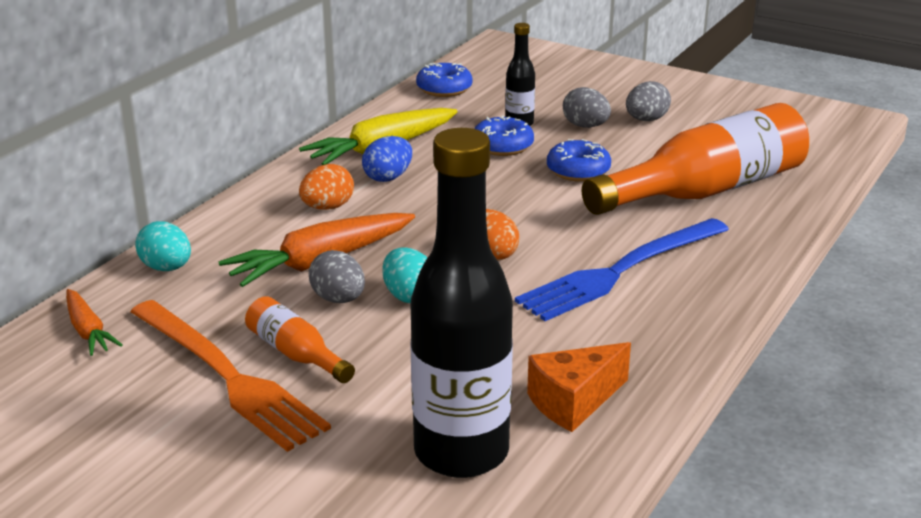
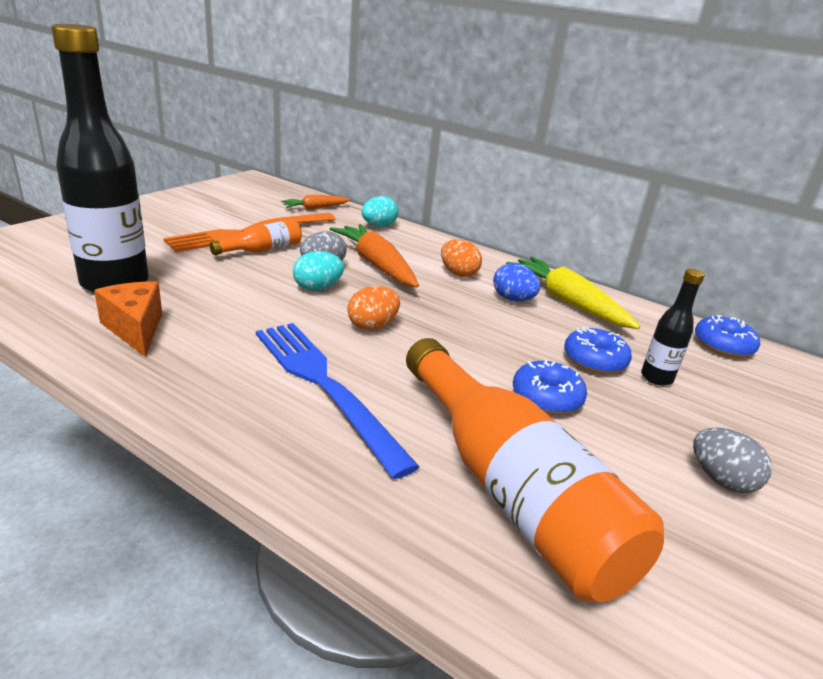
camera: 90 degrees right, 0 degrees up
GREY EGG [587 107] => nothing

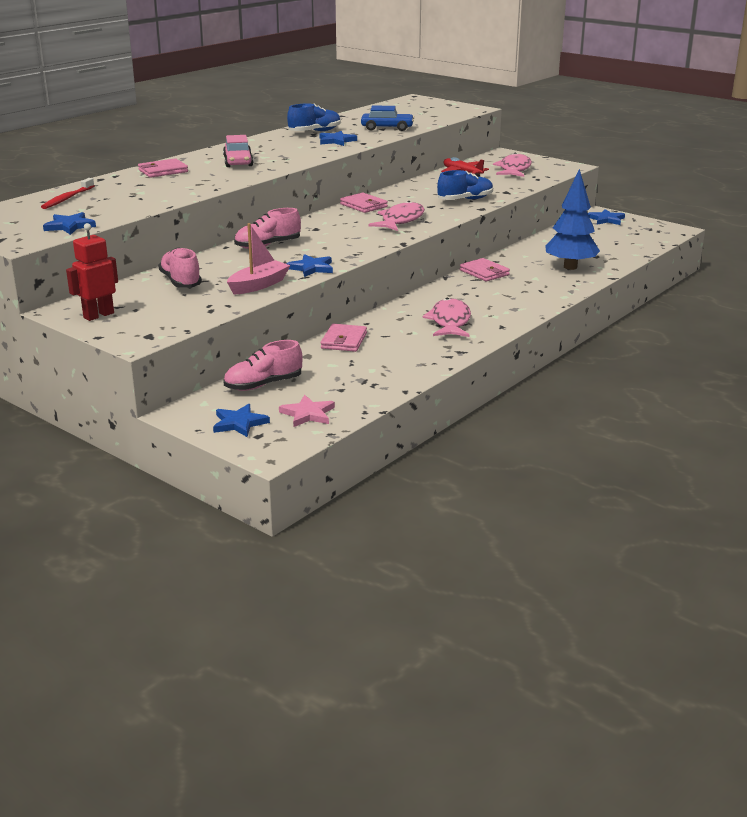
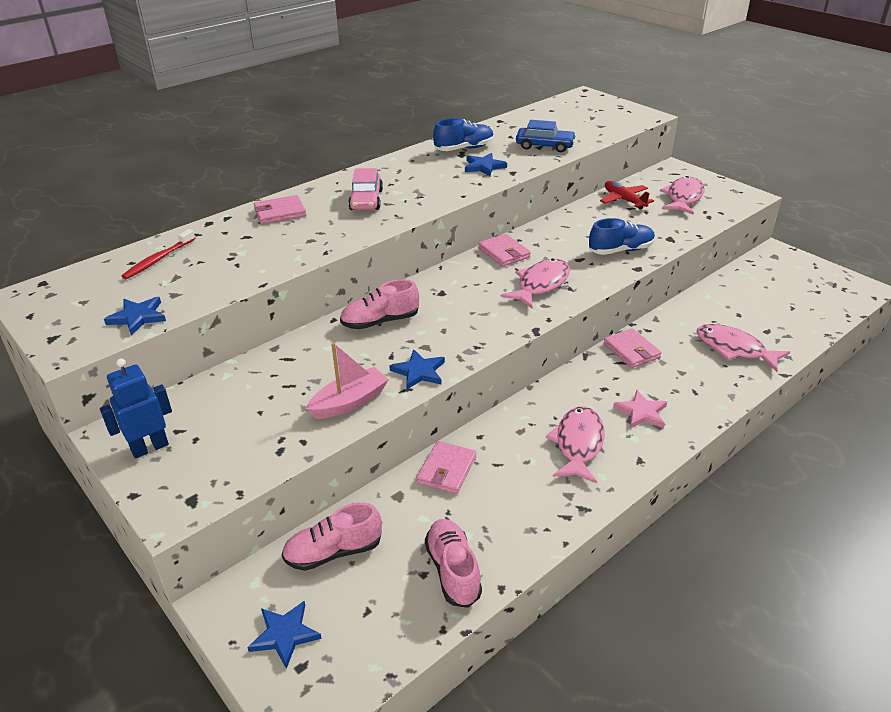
camera: 10 degrees right, 10 degrees up
BLUE STAR [606 217] => nothing
PINK SHOE [180 267] => PINK SHOE [453 563], move
PINK STAR [307 411] => PINK STAR [640 409], move
BLUE TREE [572 219] => PINK FISH [743 348]
RED ROBOT [92 272] => BLUE ROBOT [136 408]

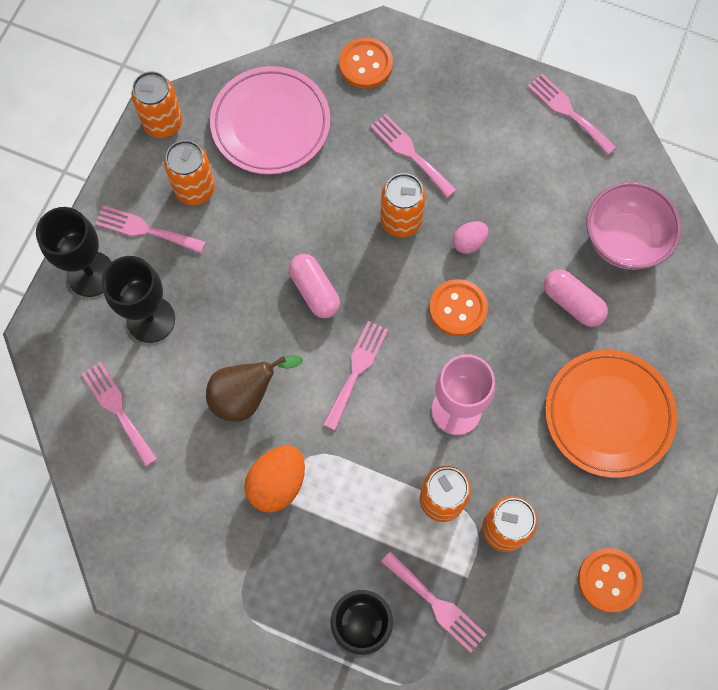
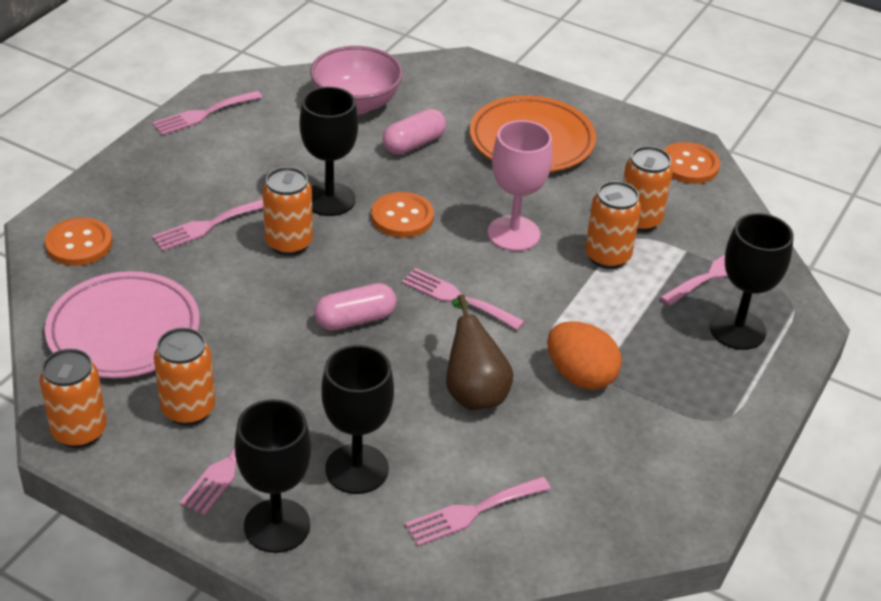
camera: 85 degrees left, 30 degrees down
PINK EGG [470 237] => BLACK GOBLET [329 151]

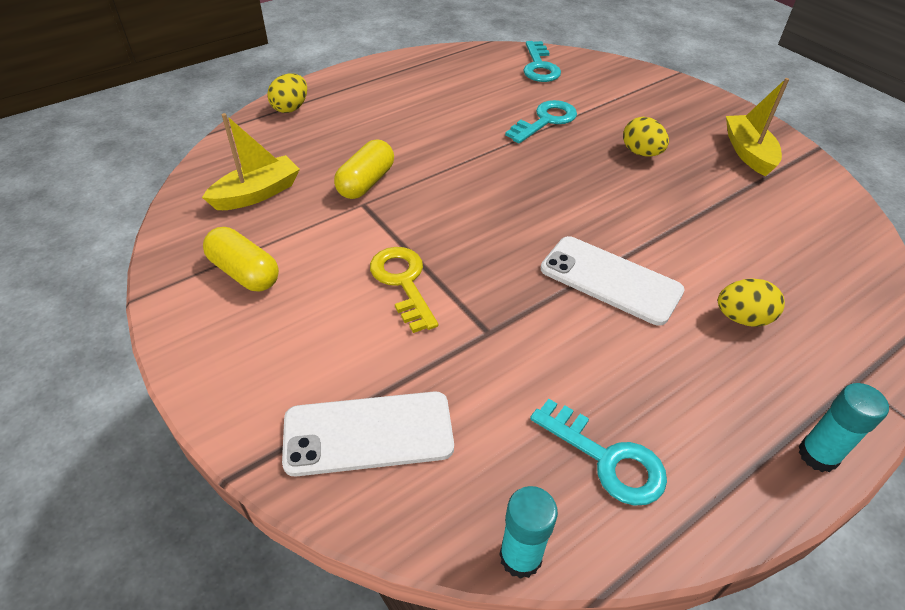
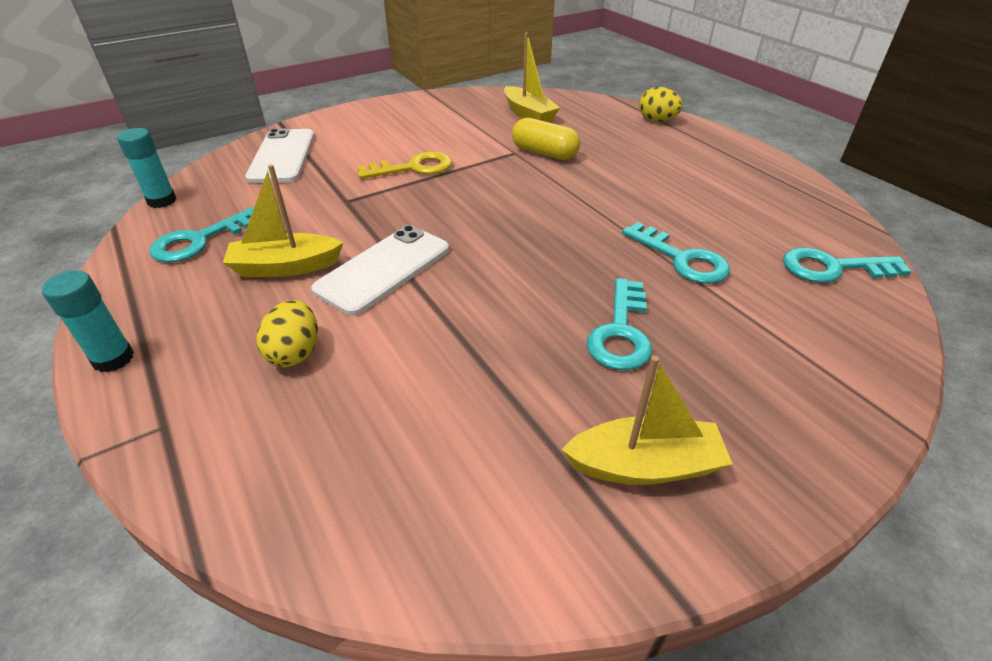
camera: 95 degrees right, 5 degrees down
YELLOW CAPSULE [241 259] => nothing
nothing => YELLOW BOAT [283 221]
YELLOW EGG [646 137] => TURQUOISE KEY [619 324]

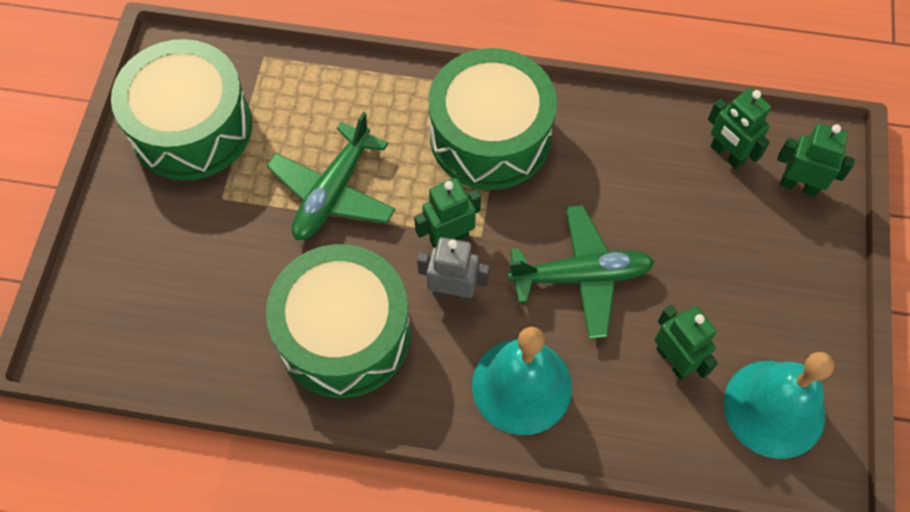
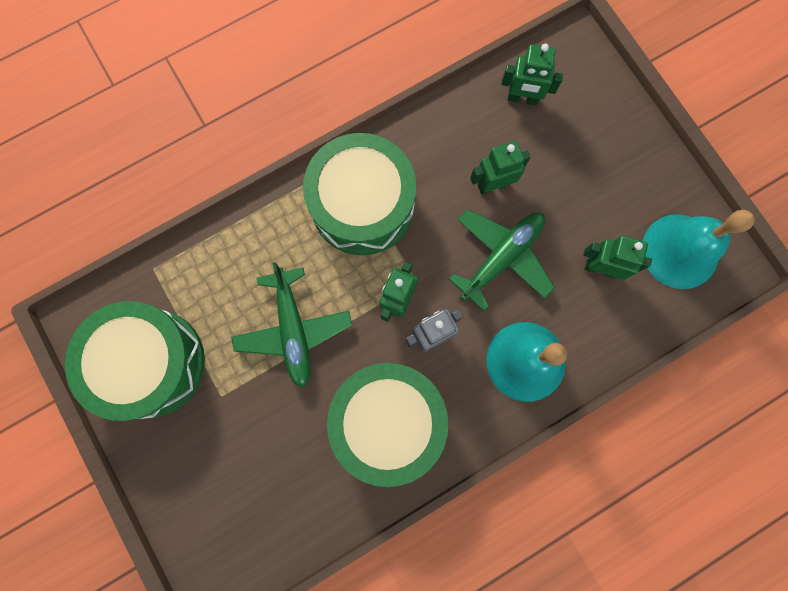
camera: 40 degrees left, 15 degrees up
GREEN ROBOT [816 160] => GREEN ROBOT [500 168], move

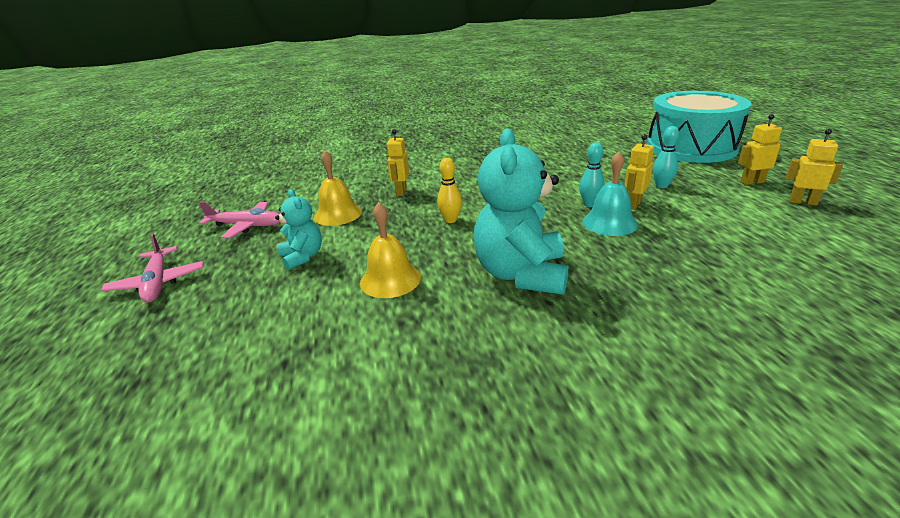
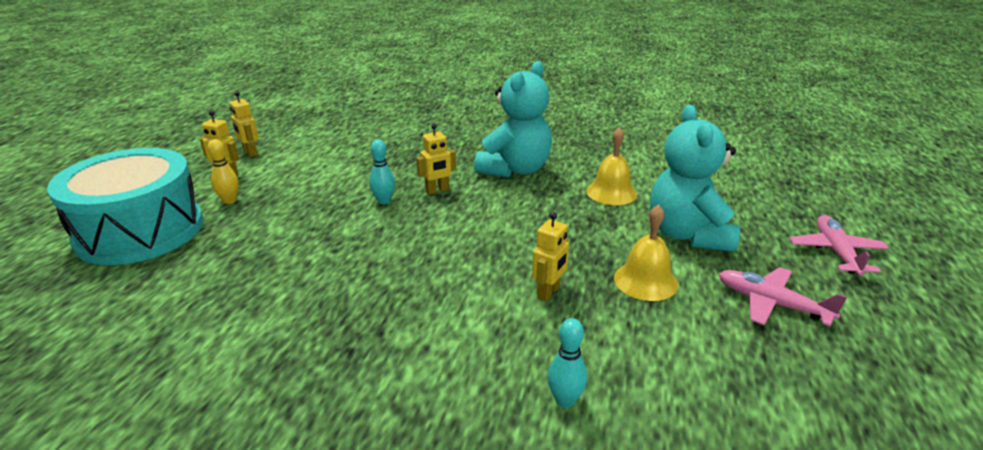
camera: 155 degrees left, 0 degrees up
TURQUOISE BELL [610 193] => nothing
YELLOW BOWLING PIN [449 190] => YELLOW BOWLING PIN [223 171], move
YELLOW ROBOT [639 172] => YELLOW ROBOT [436 159], move
TURQUOISE BOWLING PIN [666 157] => TURQUOISE BOWLING PIN [567 363], move
TURQUOISE TEDDY BEAR [298 229] => TURQUOISE TEDDY BEAR [695 178], x1.86

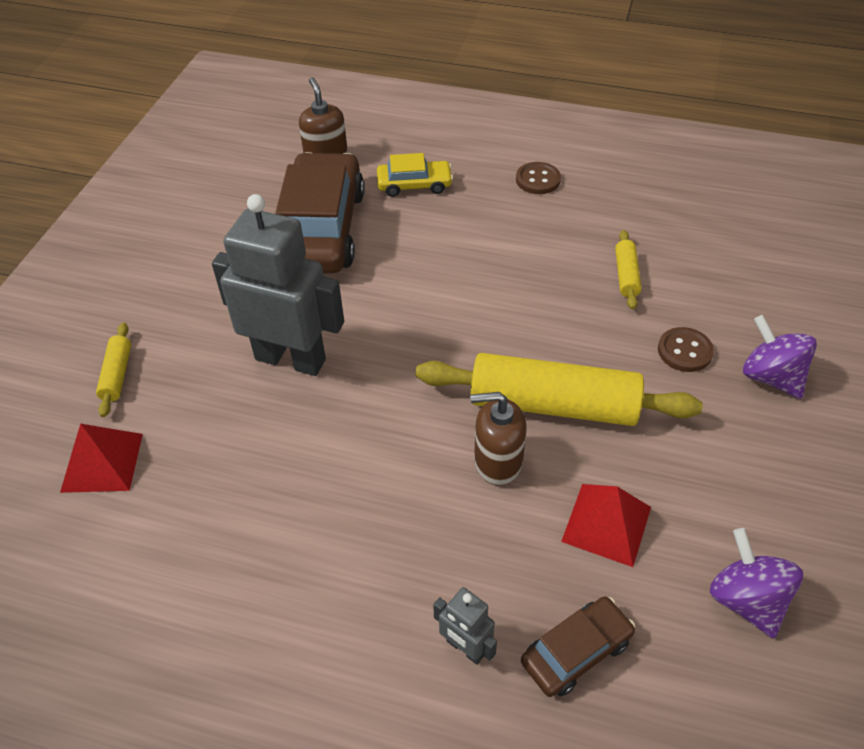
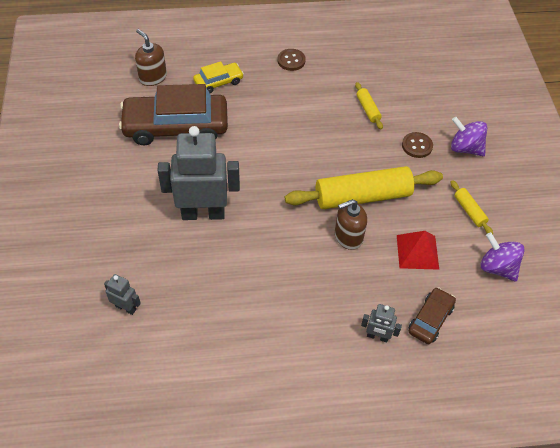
camera: 25 degrees left, 5 degrees up
YELLOW ROLLING PIN [113 370] => YELLOW ROLLING PIN [472 207], move
RED PYRAMID [101 458] => GREY ROBOT [122 294]
BROWN CAR [320 212] => BROWN CAR [173 114], 75 degrees counterclockwise

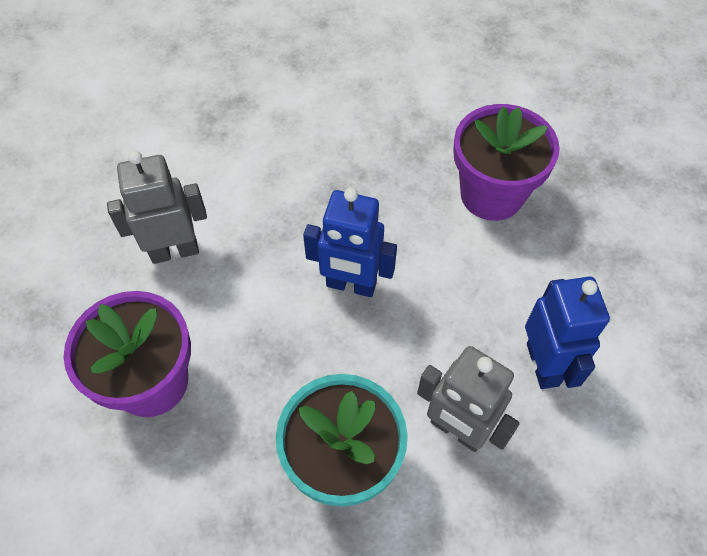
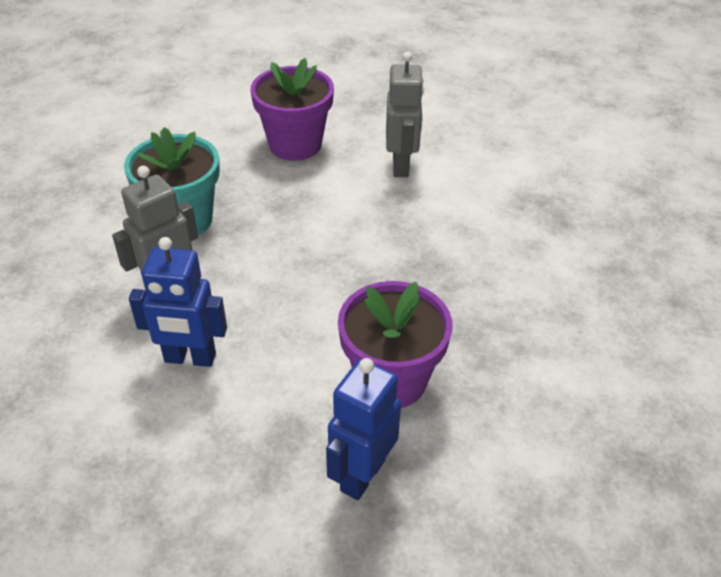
camera: 105 degrees right, 15 degrees down
BLUE ROBOT [350 242] => BLUE ROBOT [363 429], move

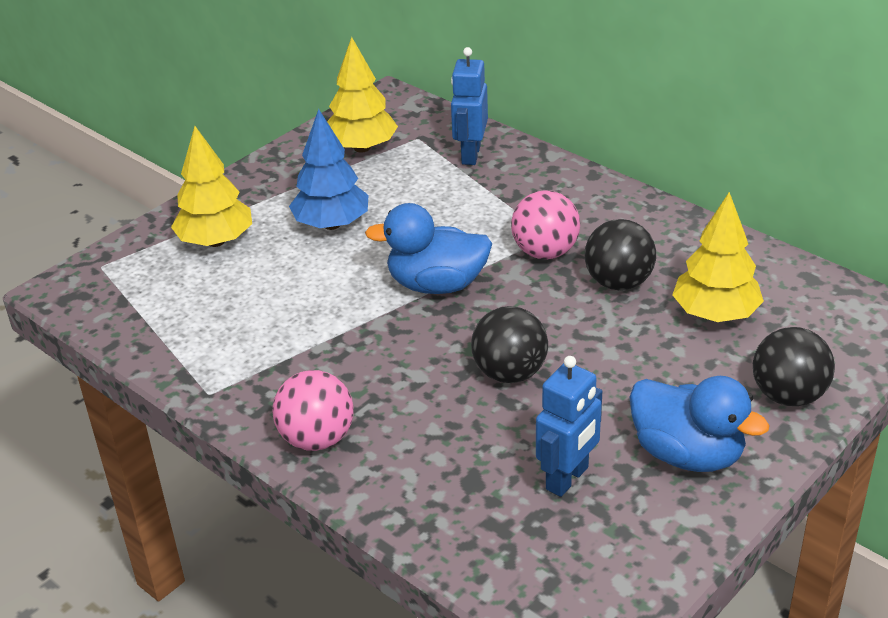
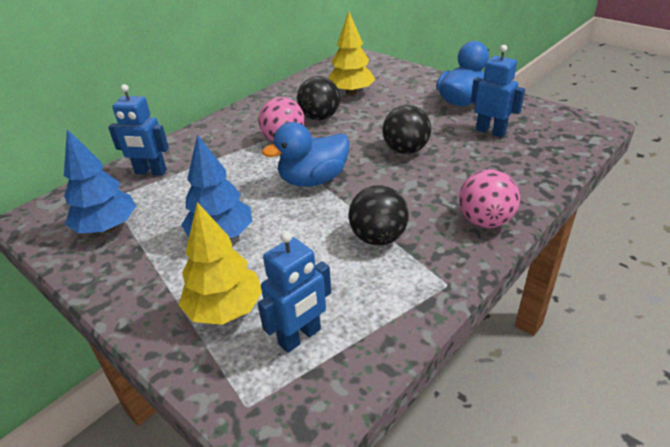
camera: 90 degrees left, 0 degrees up
nothing => BLUE ROBOT [294 292]
BLACK BALL [794 366] => BLACK BALL [378 215], move
YELLOW TREE [362 94] => BLUE TREE [100 181]
BLUE DUCK [428 248] => BLUE DUCK [306 154], 60 degrees clockwise

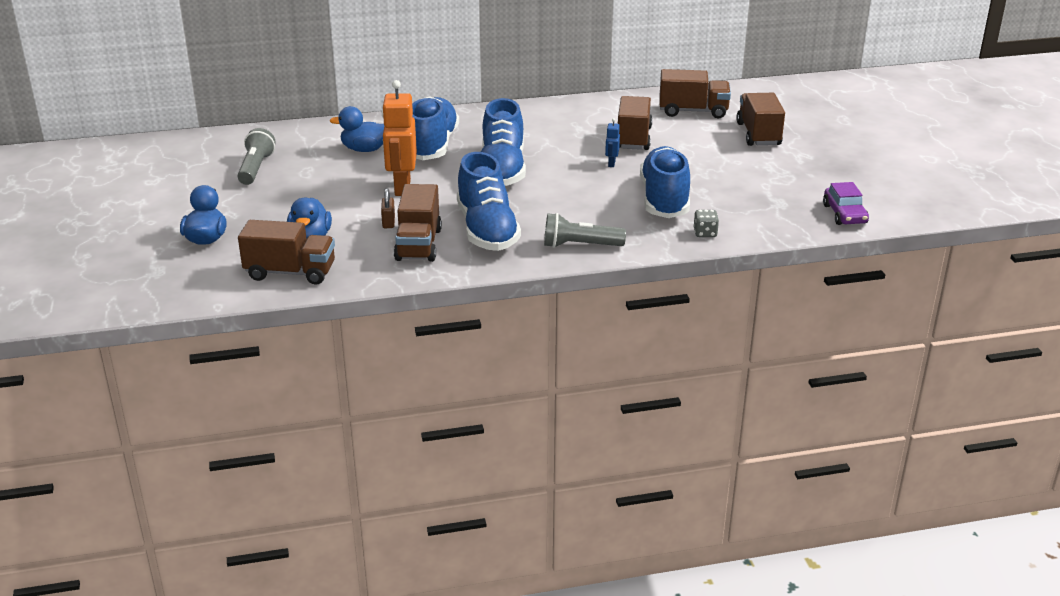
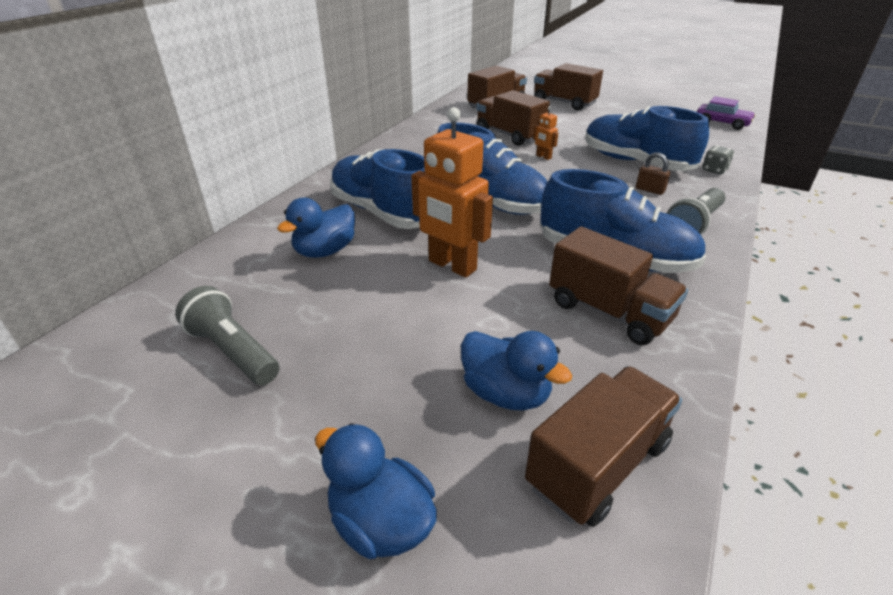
camera: 50 degrees left, 5 degrees up
BROWN PADLOCK [388 208] => BROWN PADLOCK [653 173], move
BLUE ROBOT [612 142] => ORANGE ROBOT [545 133]

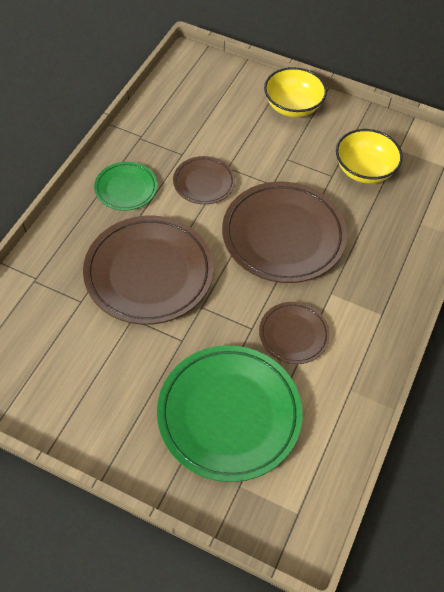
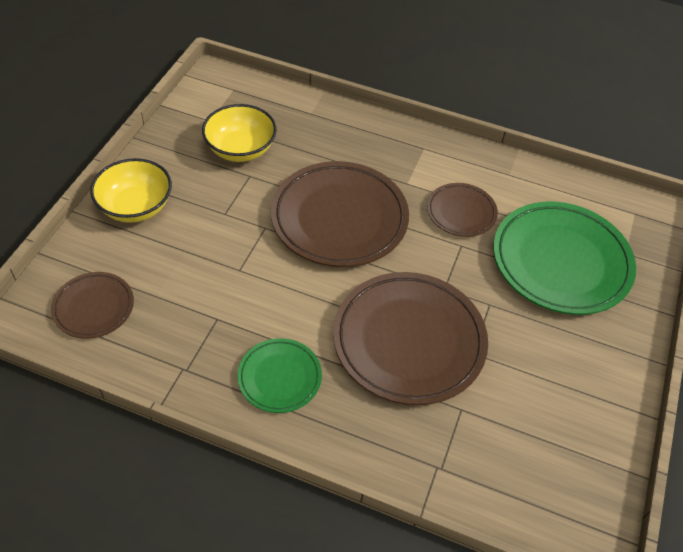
camera: 95 degrees left, 5 degrees down
BROWN PLATE [204 180] => BROWN PLATE [92 305], move

